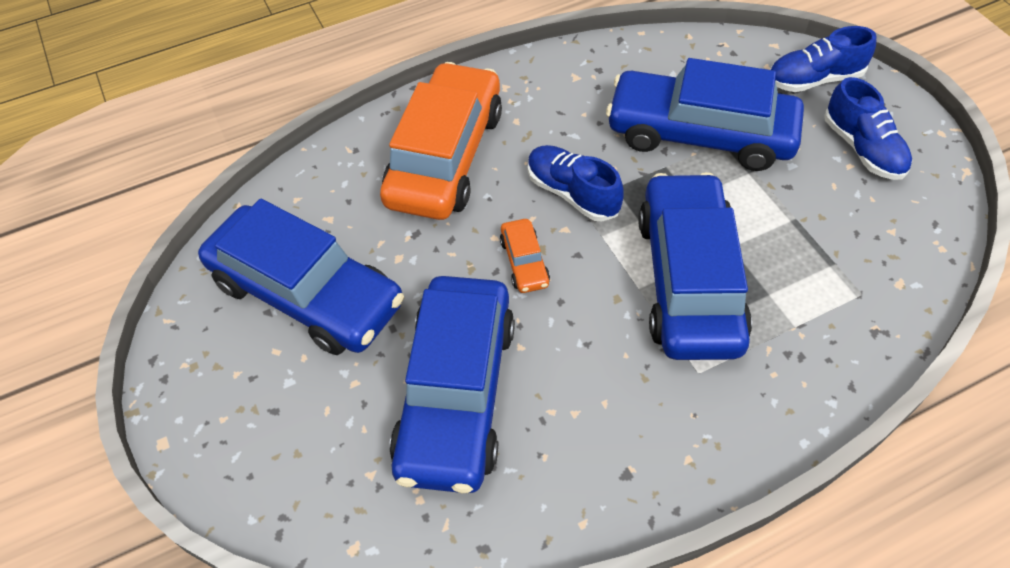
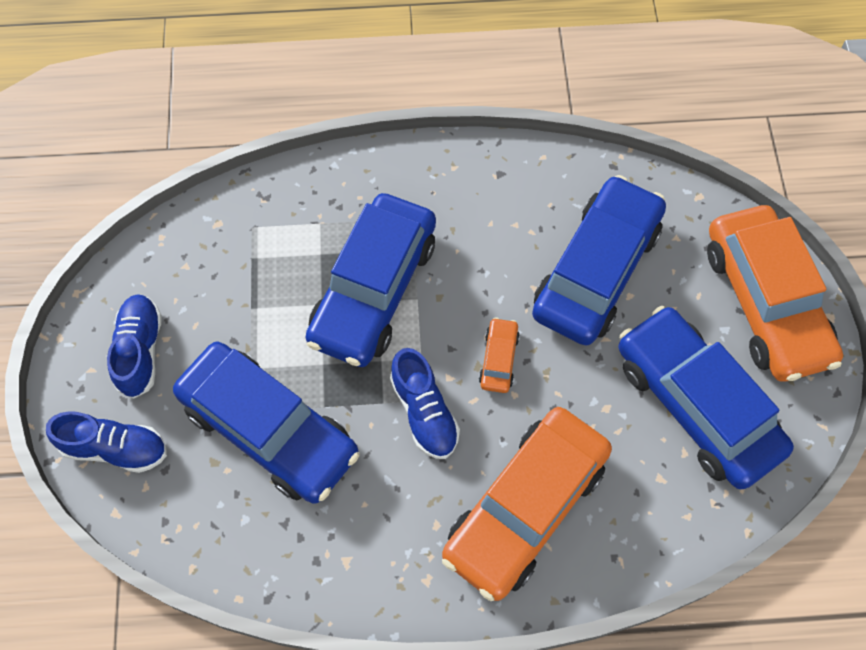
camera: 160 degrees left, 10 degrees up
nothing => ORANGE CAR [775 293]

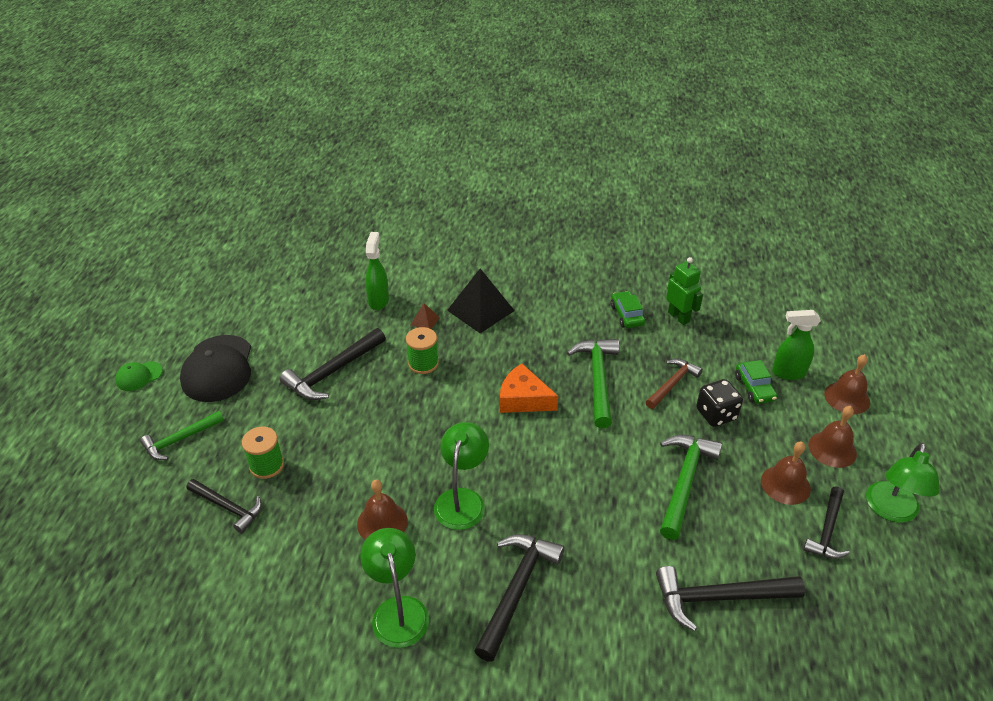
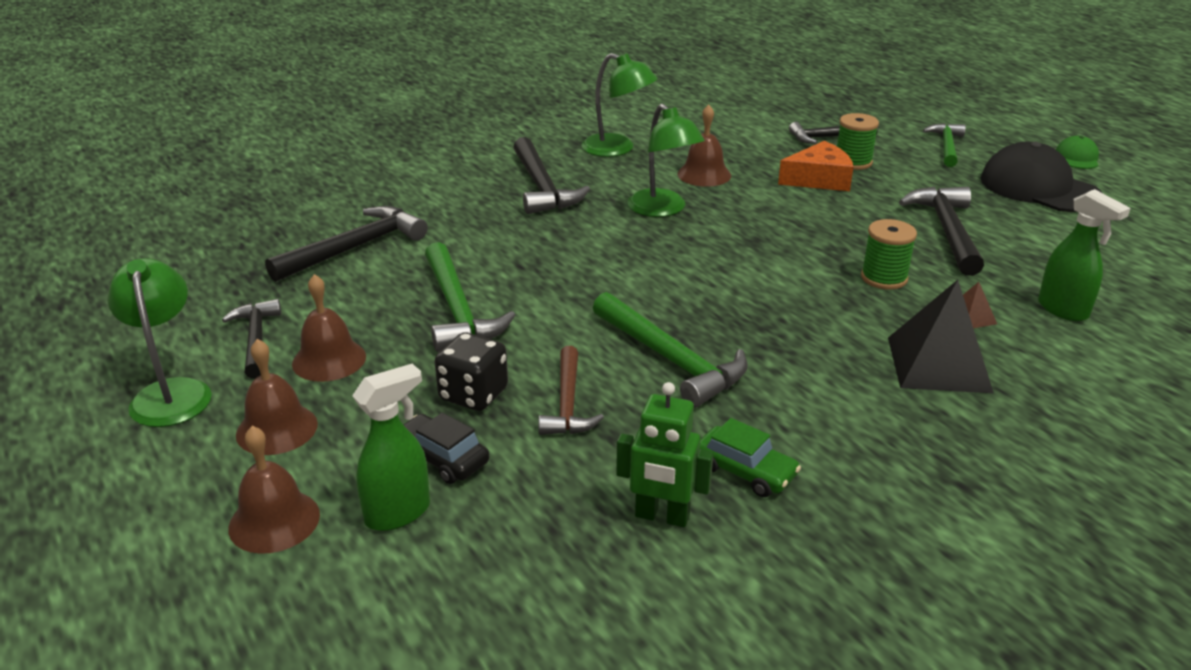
camera: 140 degrees right, 10 degrees down
ORANGE CHEESE [529 388] => ORANGE CHEESE [815 166], move
GREEN CAR [756 382] => BLACK CAR [446 448]

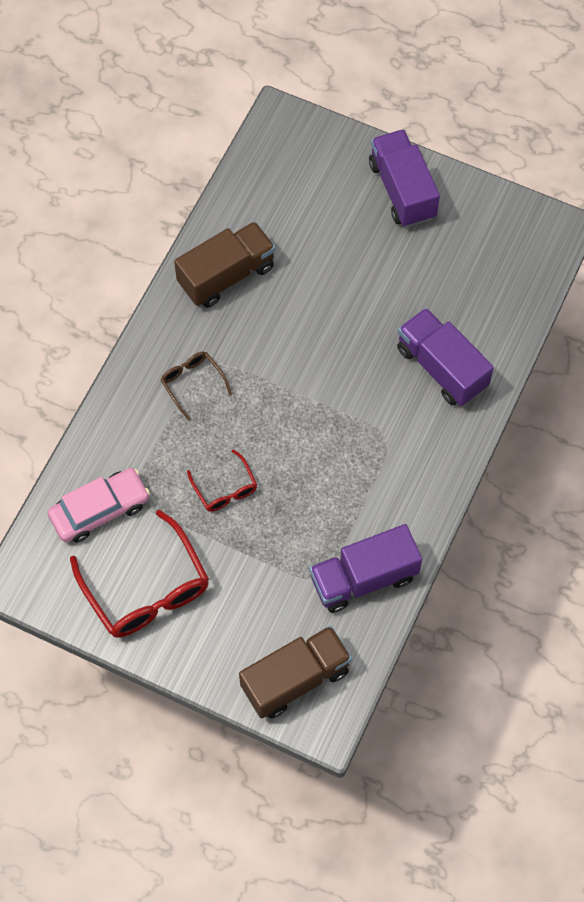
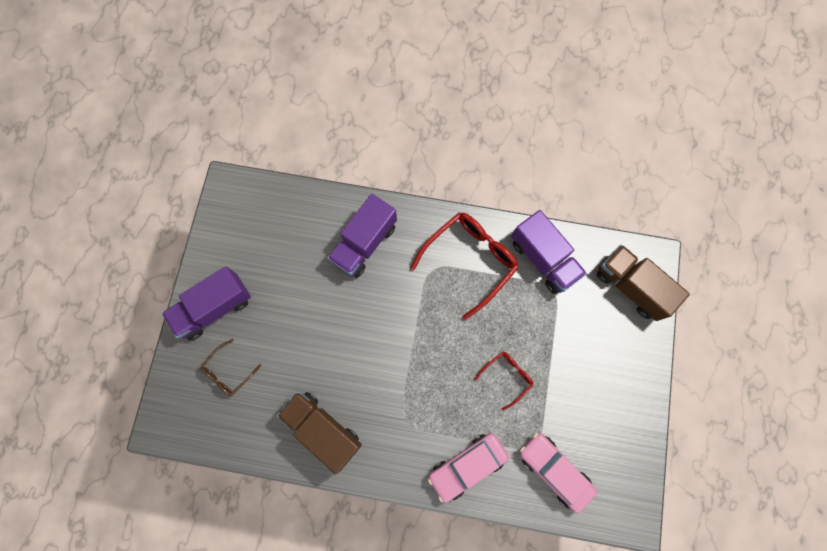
camera: 105 degrees left, 10 degrees up
nothing => PINK CAR [468 468]
RED GLASSES [139 574] => RED GLASSES [464 266], move
BROWN GLASSES [196 386] => BROWN GLASSES [230 367], move

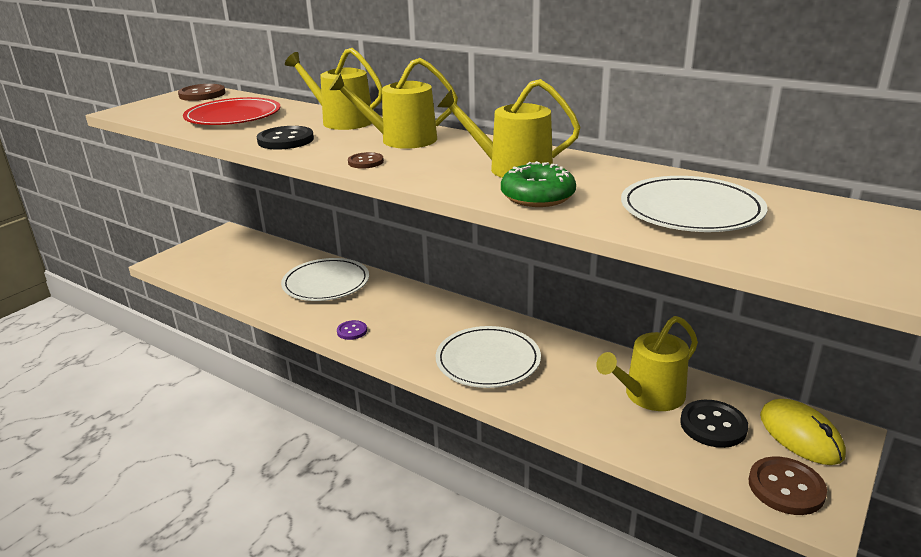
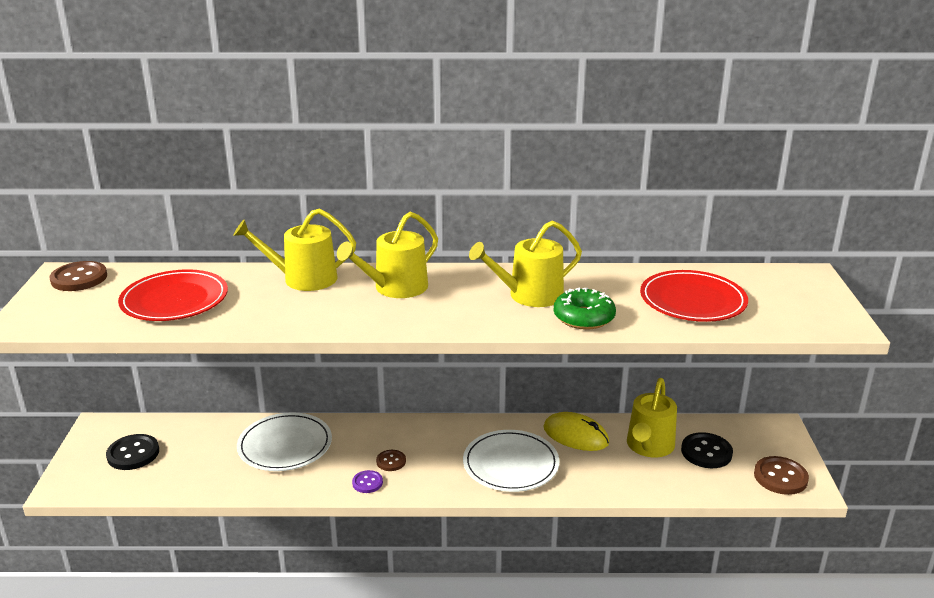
camera: 35 degrees left, 0 degrees up
BLACK BUTTON [285 137] => BLACK BUTTON [132 452], move
BROWN BUTTON [366 160] => BROWN BUTTON [391 460], move
YELLOW MOUSE [803 432] => YELLOW MOUSE [576 431], move
WHITE PLATE [694 204] => RED PLATE [694 296]

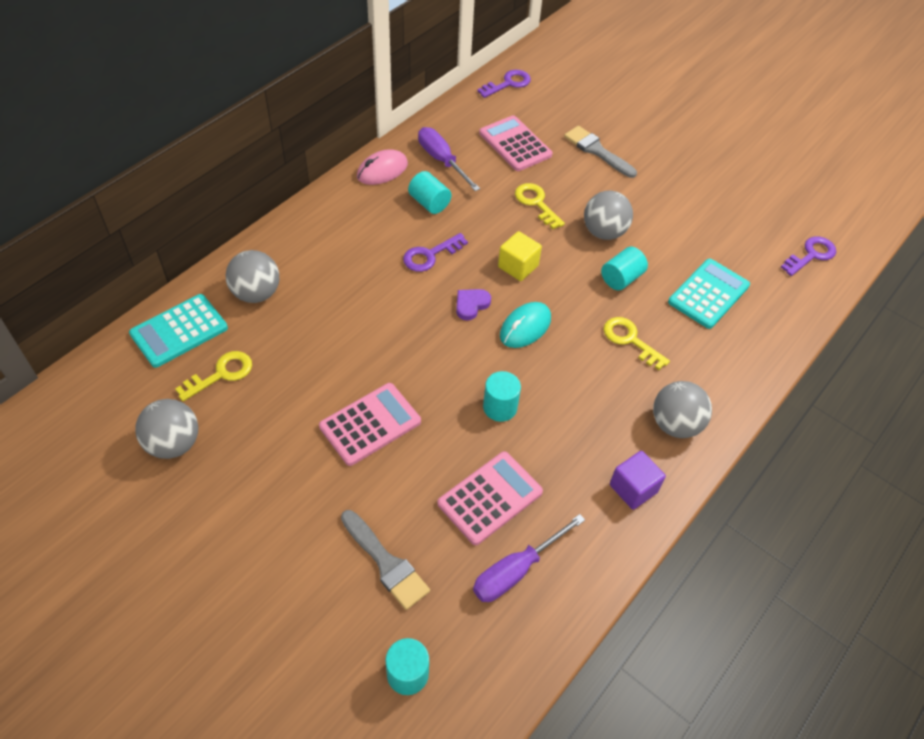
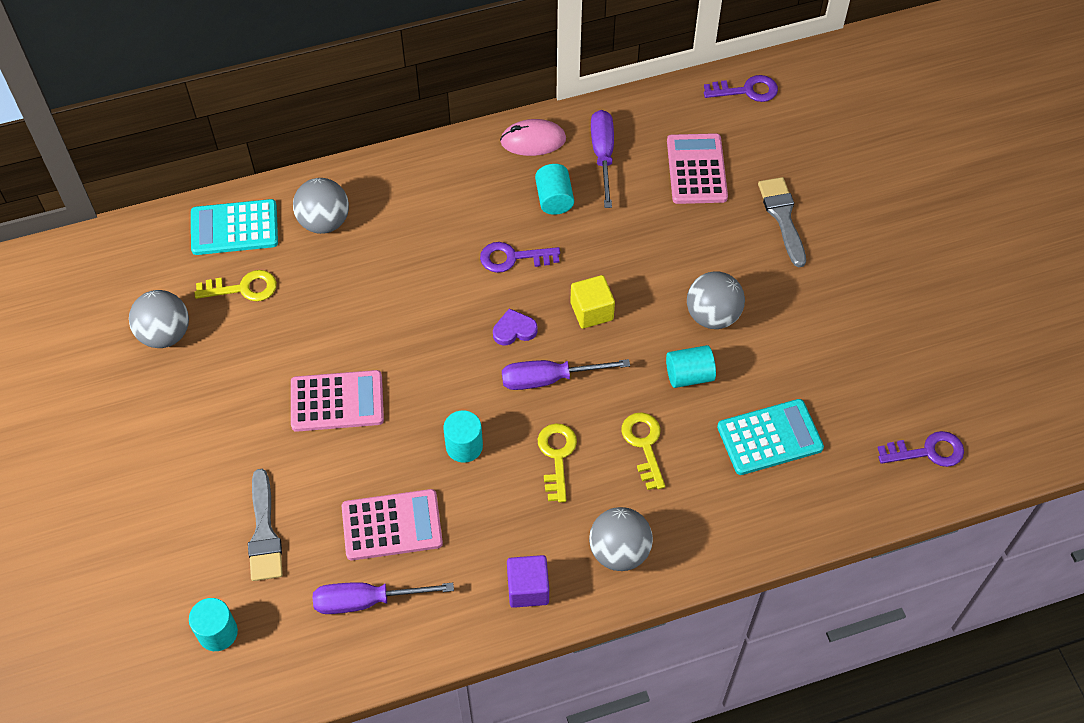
camera: 35 degrees right, 5 degrees up
YELLOW KEY [540 206] => YELLOW KEY [557 463], move
TURQUOISE MOUSE [525 325] => PURPLE SCREWDRIVER [566 374]

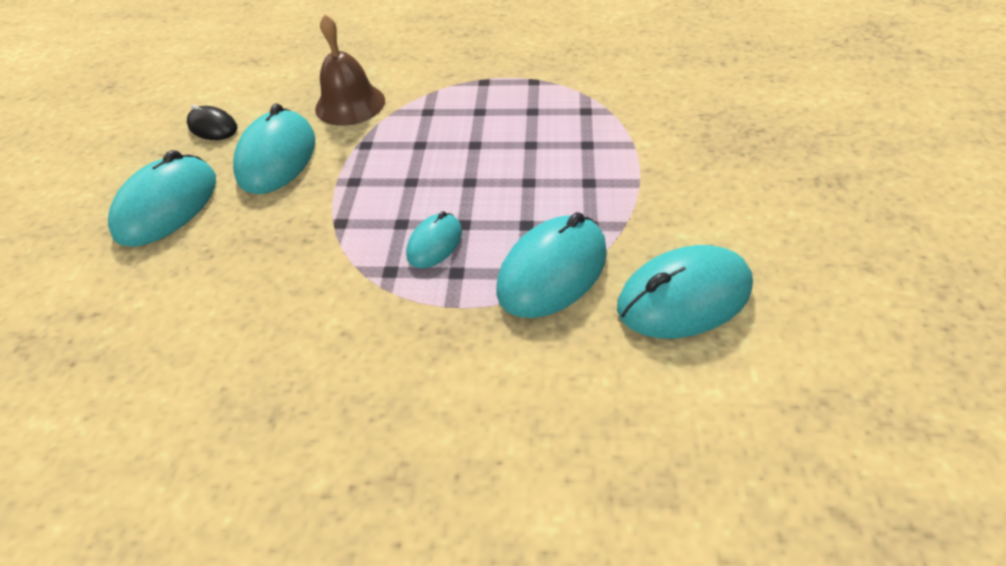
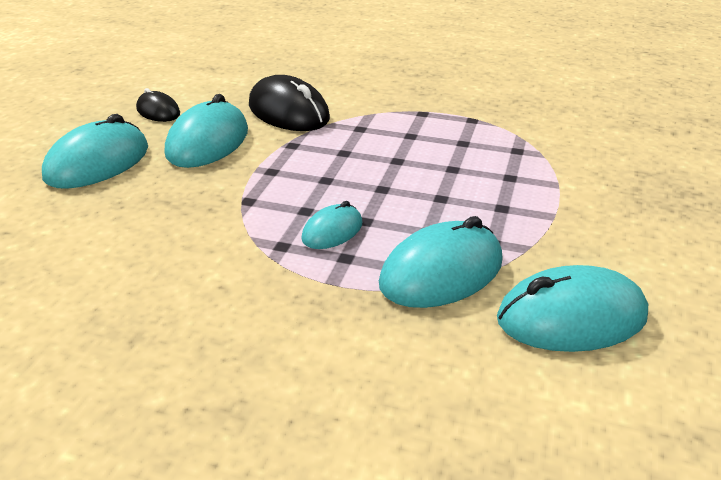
camera: 10 degrees right, 15 degrees down
BROWN BELL [350 70] => BLACK MOUSE [289 103]

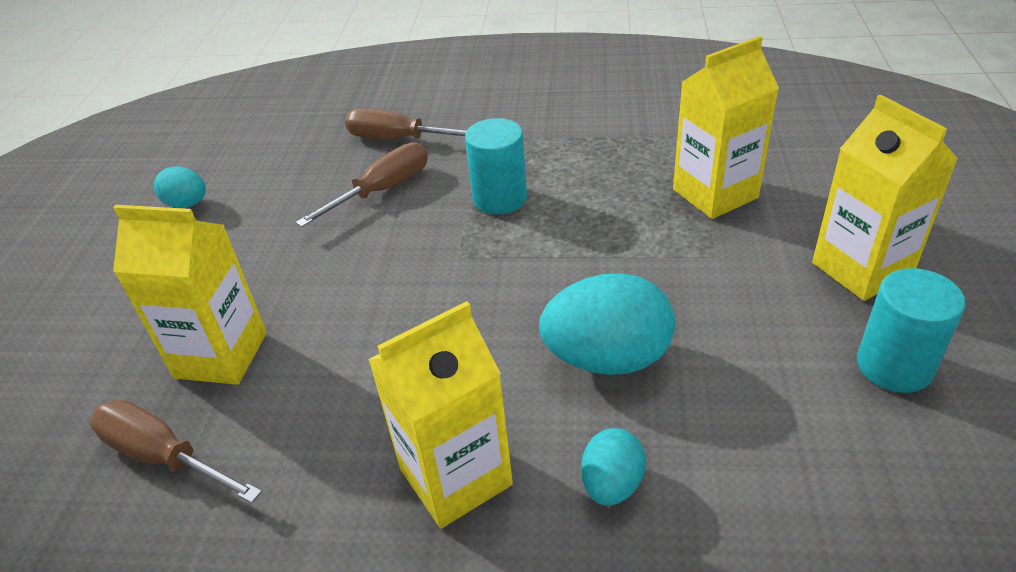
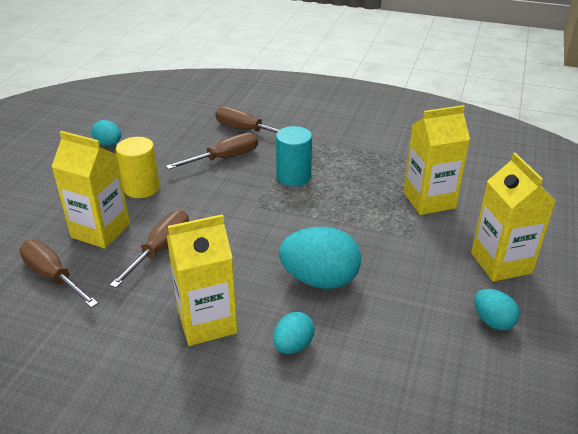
camera: 10 degrees right, 5 degrees down
nothing => BROWN SCREWDRIVER [149 249]
nothing => YELLOW CYLINDER [138 167]
TURQUOISE CYLINDER [911 330] => TURQUOISE EGG [497 309]

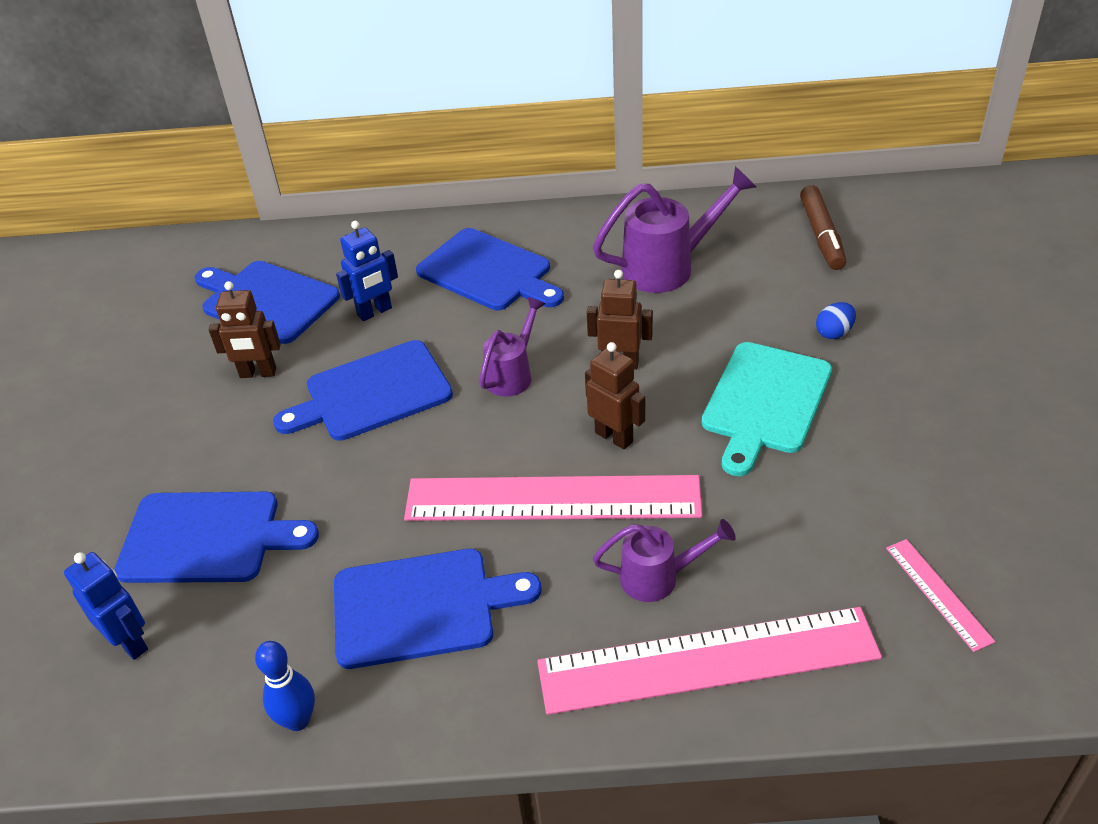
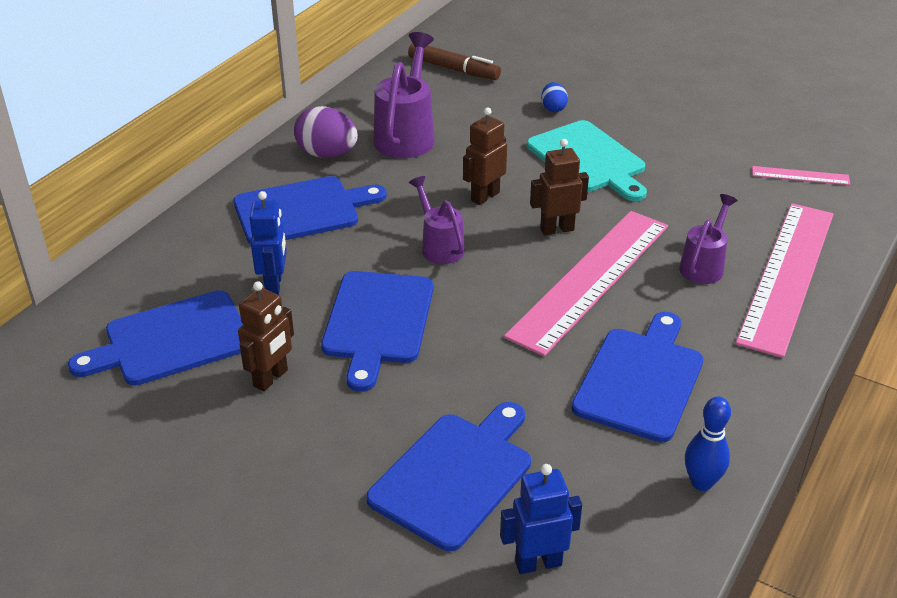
camera: 60 degrees left, 5 degrees down
nothing => PURPLE EGG [326 132]

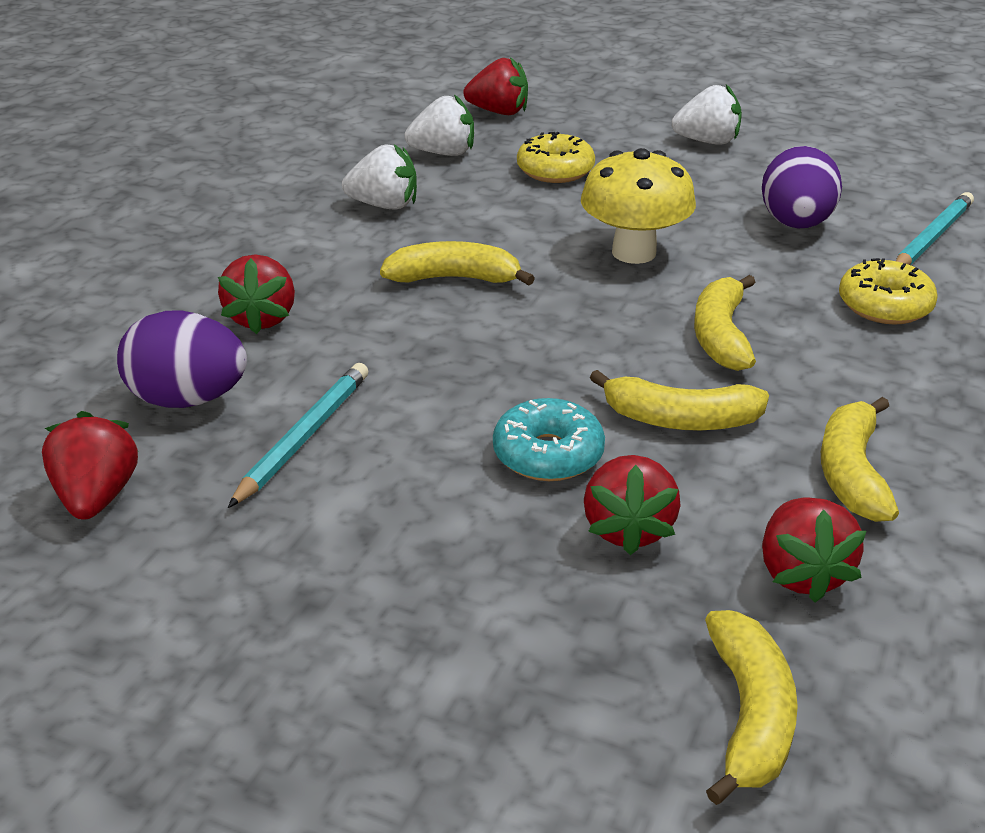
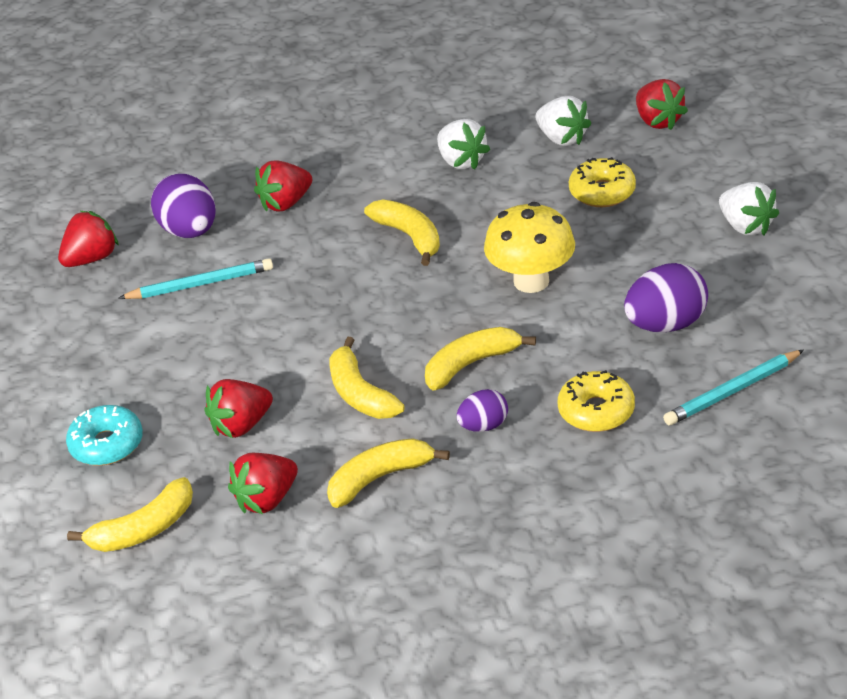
camera: 55 degrees right, 5 degrees up
nothing => PURPLE EGG [482 410]
TURQUOISE DONUT [549 439] => TURQUOISE DONUT [104 435], move
TURQUOISE PENCIL [935 228] => TURQUOISE PENCIL [733 387], 150 degrees clockwise

